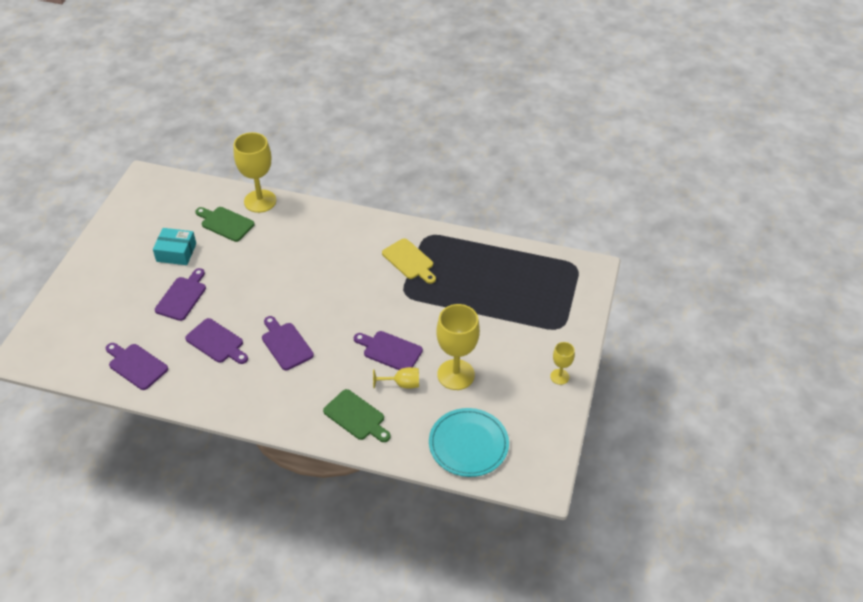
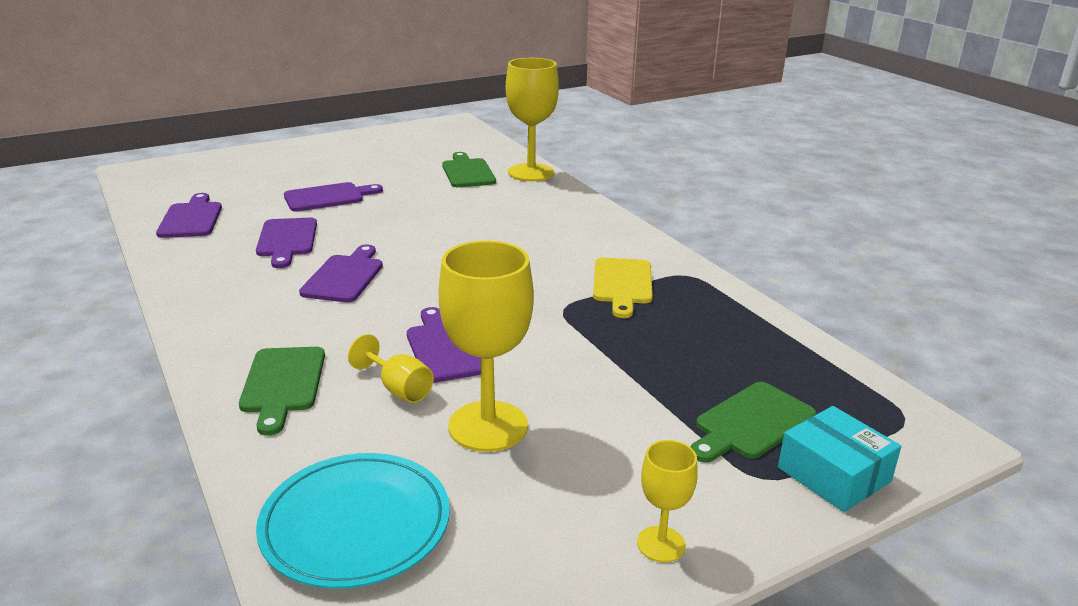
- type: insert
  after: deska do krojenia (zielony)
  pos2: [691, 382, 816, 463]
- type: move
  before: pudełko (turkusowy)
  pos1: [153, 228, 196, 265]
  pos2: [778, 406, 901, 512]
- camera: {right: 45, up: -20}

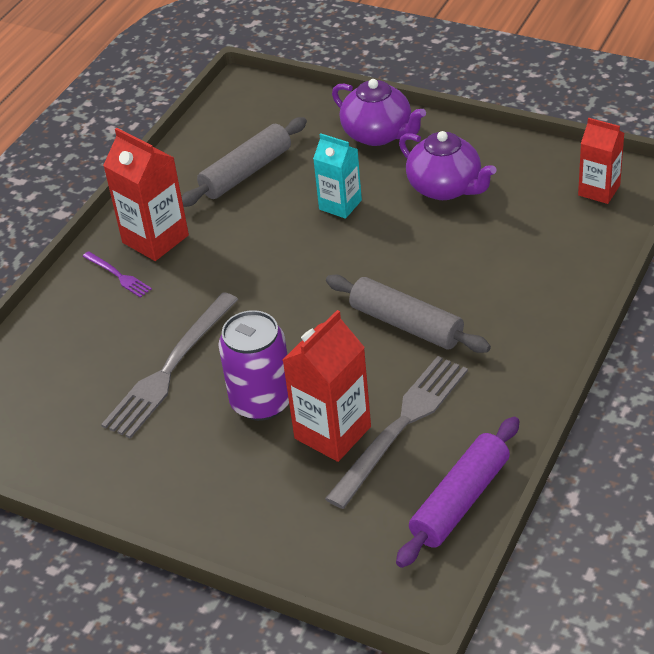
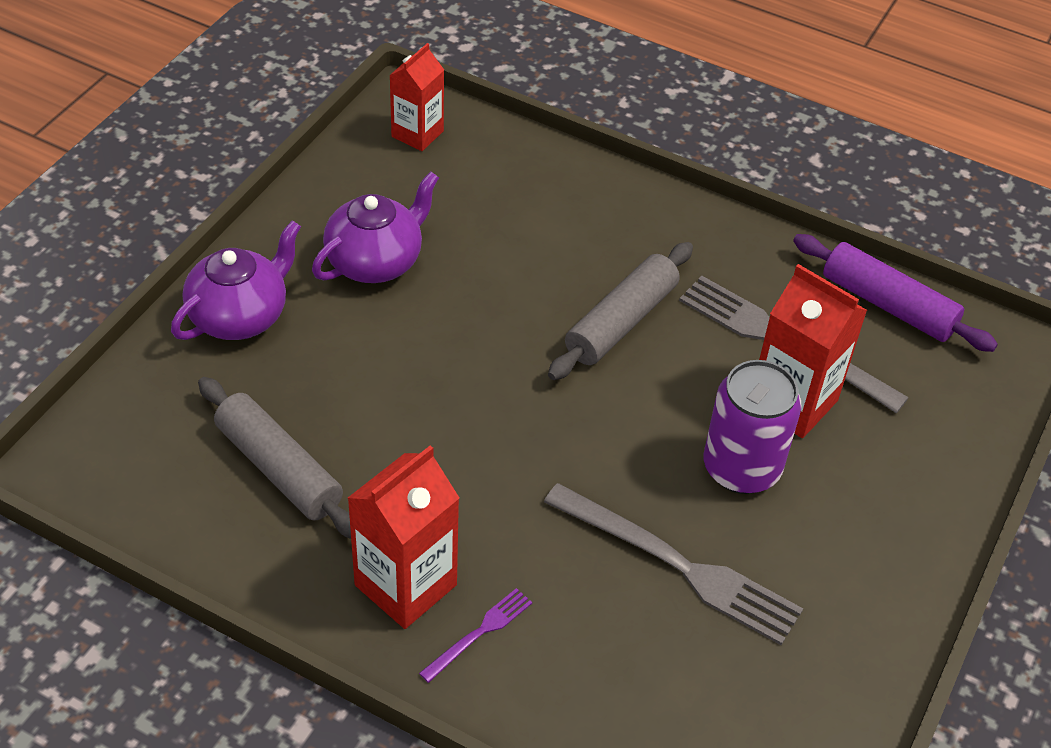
- type: delete
  before: karton mleka (turkusowy)
  pos1: [313, 133, 362, 219]
- camera: {right: -95, up: 5}

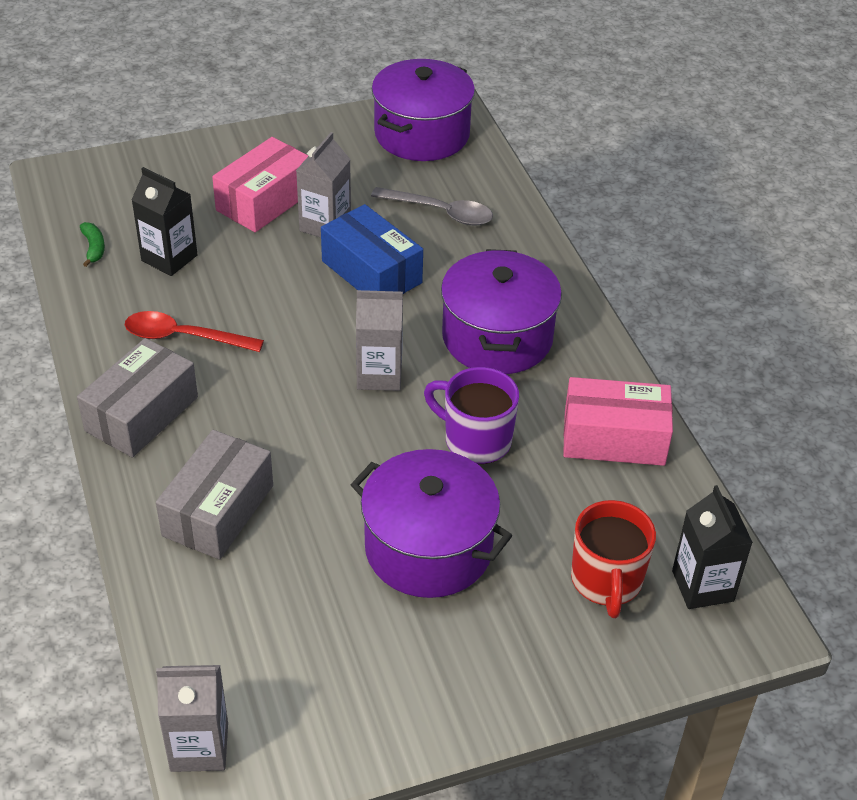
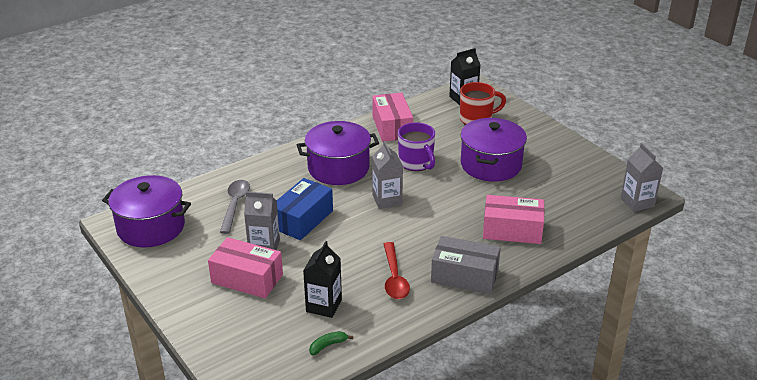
- type: rotate
  before: kubek (fioletowy)
  pos1: [424, 367, 519, 464]
  pos2: [398, 122, 435, 171]
  turn: -45
- type: recolor
  before: pudełko (szary)
  after: pudełko (różowy)
  pos1: [156, 430, 273, 560]
  pos2: [483, 195, 545, 244]
- camera: {right: -105, up: -10}

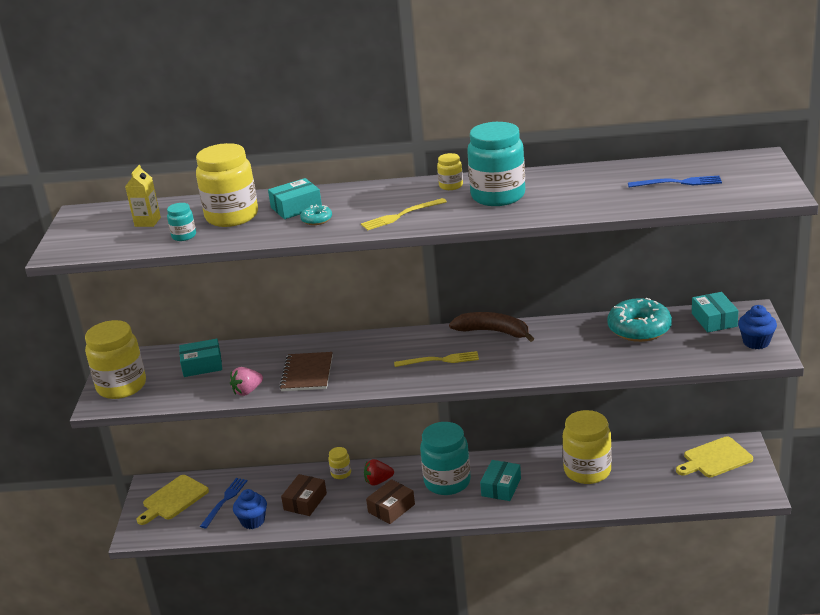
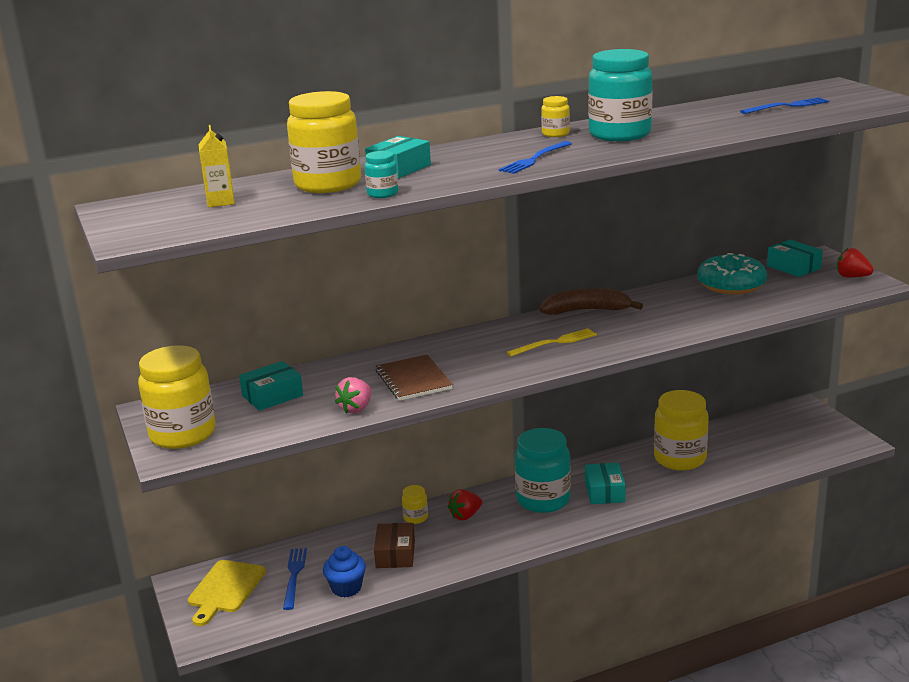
- type: move
  before: słoik (turkusowy)
  pos1: [167, 203, 196, 241]
  pos2: [364, 151, 398, 198]
- type: recolor
  before: widelec (żółty)
  after: widelec (niebieski)
  pos1: [361, 198, 447, 230]
  pos2: [499, 141, 572, 174]
- type: replace
  before: muffinka (niebieski)
  after: truskawka (czerwony)
  pos1: [738, 305, 777, 349]
  pos2: [837, 248, 874, 278]
- type: delete
  before: donut (turkusowy)
  pos1: [300, 204, 332, 225]
- type: delete
  before: pudełko (brązowy)
  pos1: [366, 479, 415, 524]
- type: delete
  before: deska do krojenia (żółty)
  pos1: [676, 436, 753, 477]
- camera: {right: -25, up: -5}

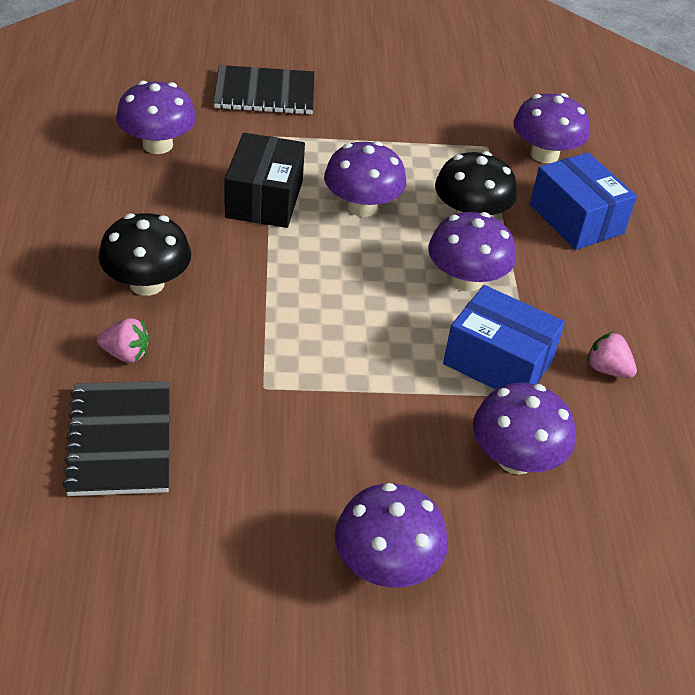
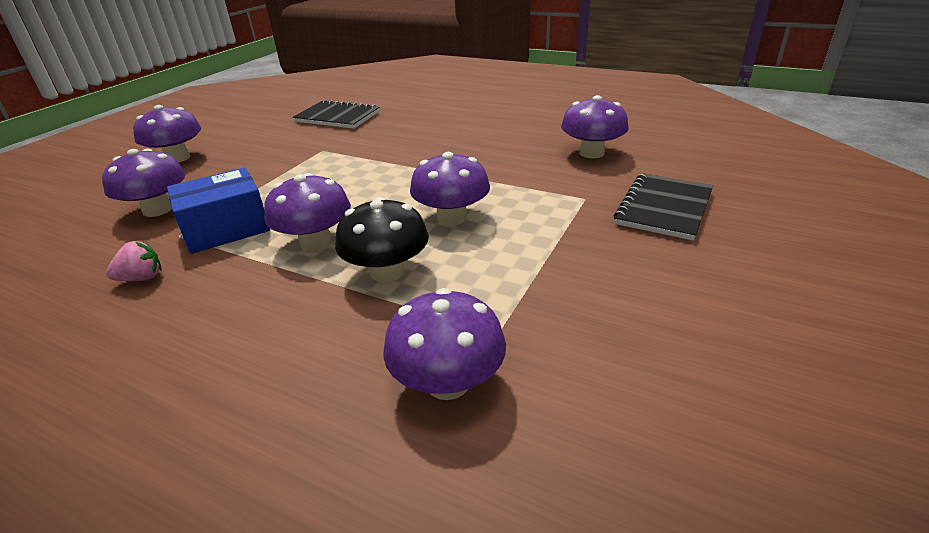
- type: delete
  before: truskawka (różowy)
  pos1: [97, 318, 149, 363]
- type: delete
  before: grzyb (czarny)
  pos1: [98, 213, 191, 296]
- type: delete
  before: pudełko (czarny)
  pos1: [225, 133, 305, 228]
- type: delete
  before: pudełko (niebieski)
  pos1: [530, 153, 637, 250]
- camera: {right: 125, up: -10}

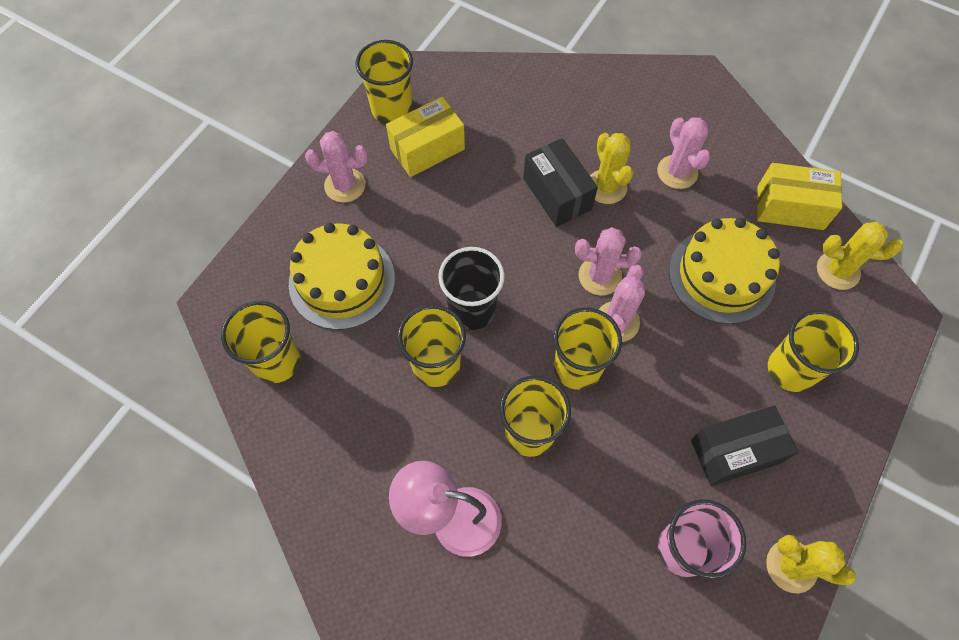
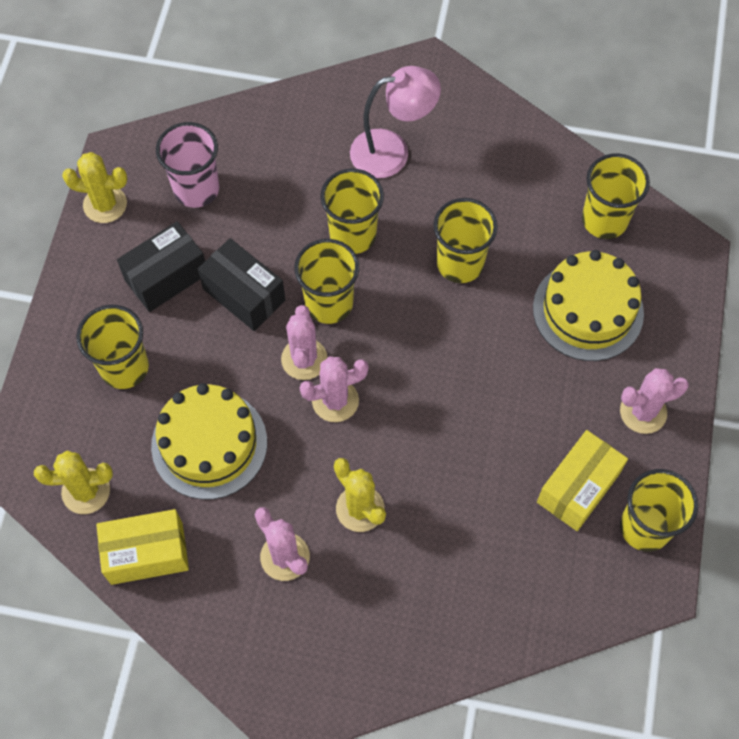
- type: move
  before: pudełko (czarny)
  pos1: [523, 138, 598, 227]
  pos2: [198, 238, 285, 331]
- type: delete
  before: szklanka (czarny)
  pos1: [438, 247, 505, 330]
- camera: {right: 160, up: 0}

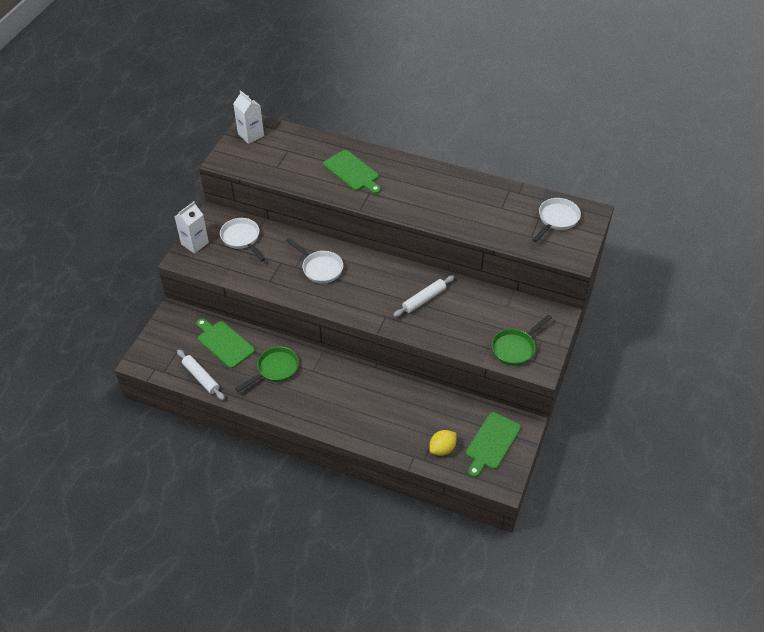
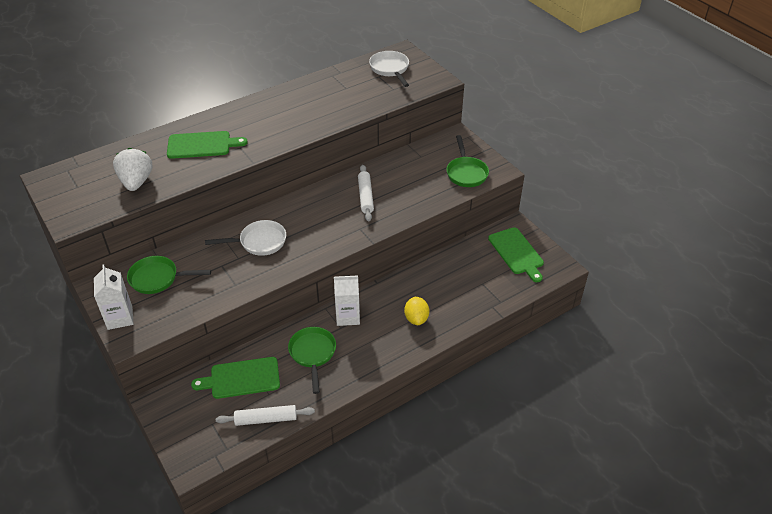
- type: insert
  after: truskawka (biały)
  pos2: [113, 148, 153, 191]
- type: recolor
  before: patelnia (biały)
  after: patelnia (zielony)
  pos1: [220, 218, 265, 262]
  pos2: [127, 256, 211, 294]
- type: move
  before: karton mleka (biały)
  pos1: [233, 90, 264, 144]
  pos2: [334, 275, 360, 326]
- type: move
  before: cytryna (żółty)
  pos1: [429, 430, 456, 456]
  pos2: [404, 297, 429, 325]
- camera: {right: -55, up: -5}

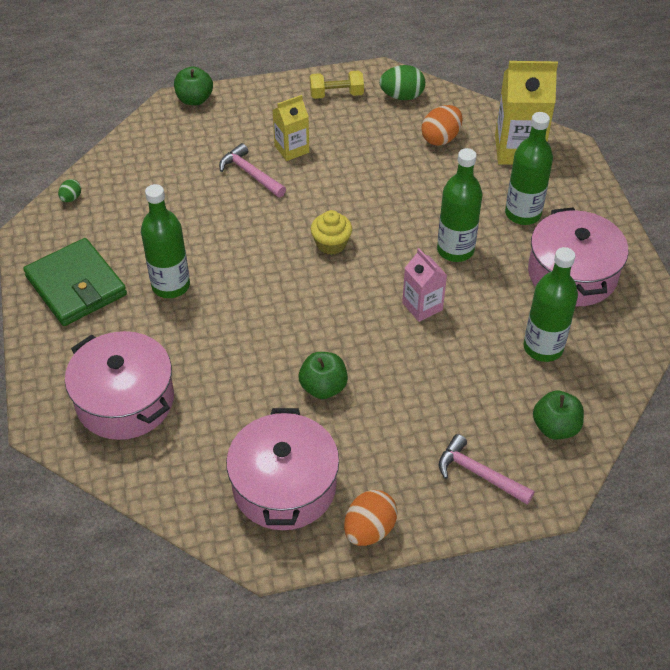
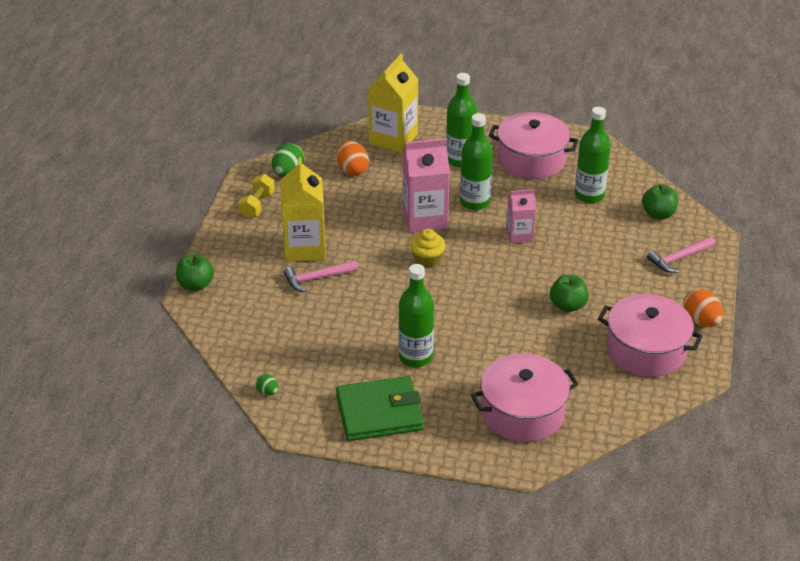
- type: resize
  before: karton mleka (żółty)
  pos1: [273, 95, 309, 161]
  pos2: [280, 157, 326, 262]
  scale: 1.7
- type: insert
  after: karton mleka (różowy)
  pos2: [402, 138, 450, 233]
- camera: {right: -65, up: -10}

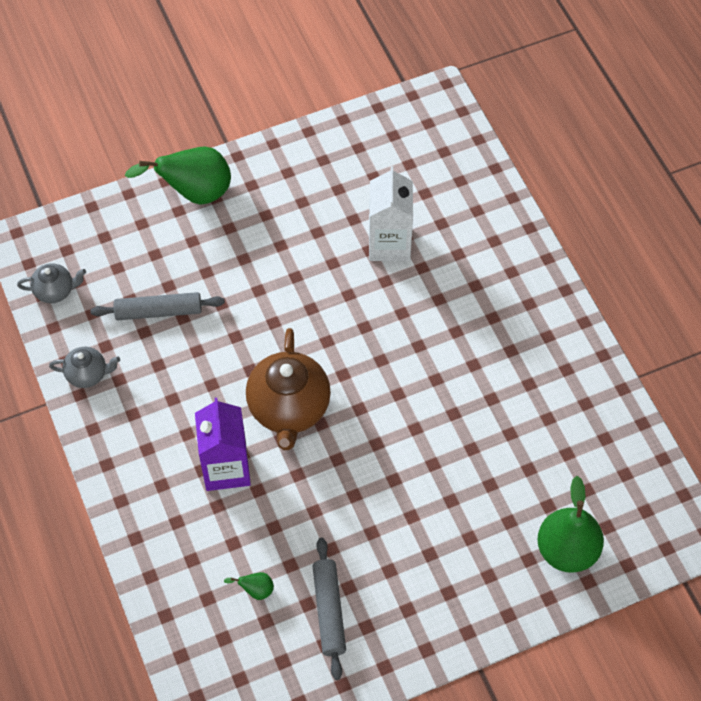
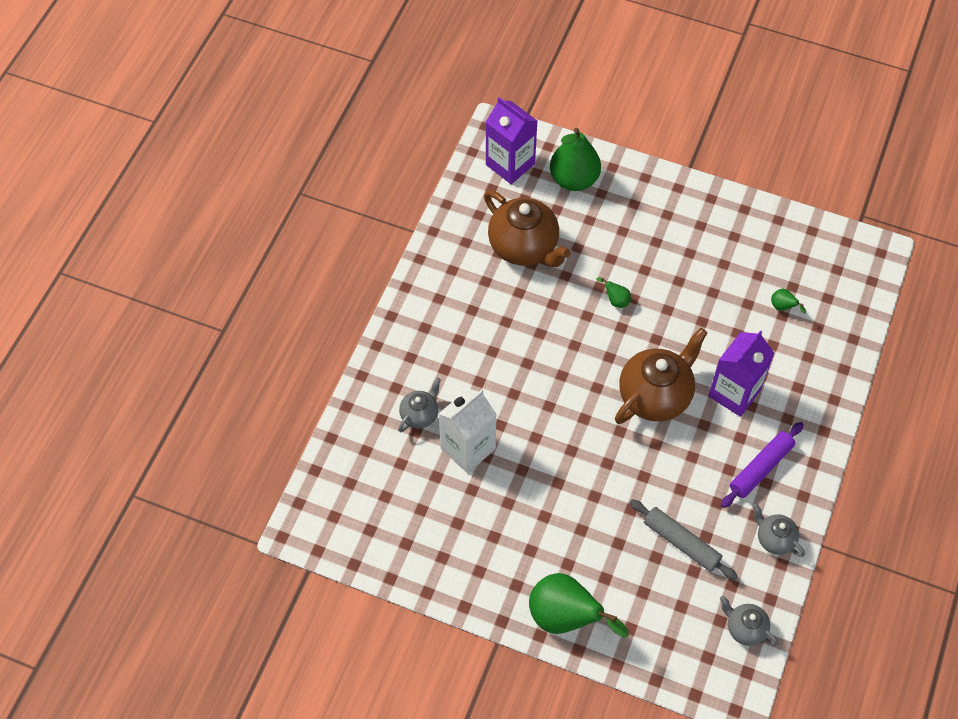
- type: insert
  after: imbryk (szary)
  pos2: [398, 378, 441, 432]
- type: insert
  after: imbryk (brązowy)
  pos2: [484, 190, 571, 267]
- type: insert
  after: karton mleka (fioletowy)
  pos2: [486, 97, 537, 184]
- type: insert
  after: gruszka (zielony)
  pos2: [596, 278, 631, 308]
- type: insert
  after: wałek do ciasta (fioletowy)
  pos2: [721, 422, 804, 508]
- type: delete
  before: wałek do ciasta (szary)
  pos1: [313, 538, 346, 680]
- camera: {right: -135, up: 0}

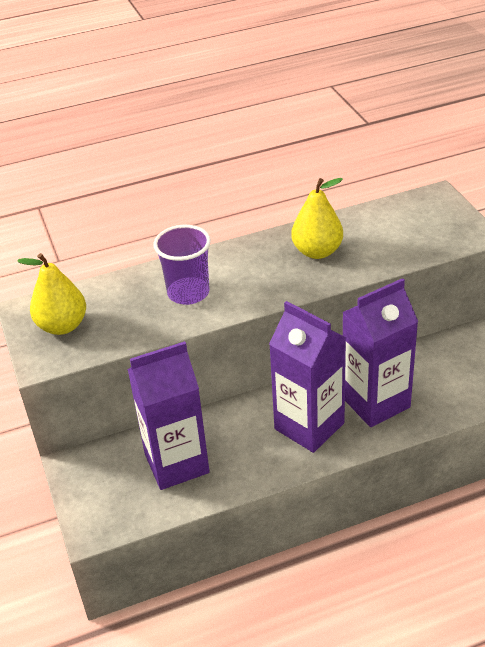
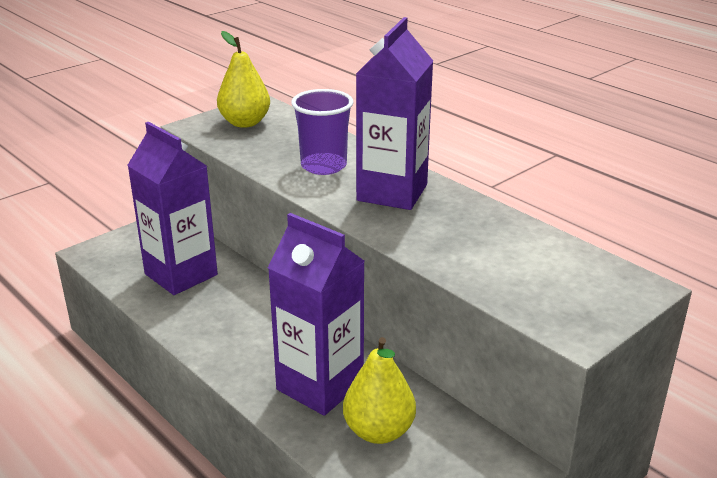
- type: move
  before: gruszka (żółty)
  pos1: [291, 178, 343, 259]
  pos2: [343, 337, 416, 444]
- type: move
  before: karton mleka (fioletowy)
  pos1: [269, 301, 346, 453]
  pos2: [356, 17, 433, 210]
- camera: {right: 65, up: -10}

